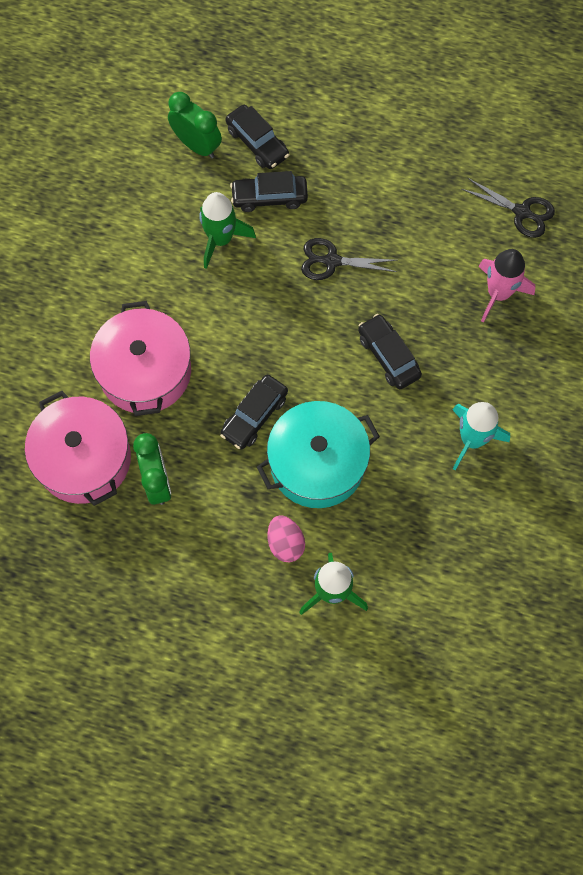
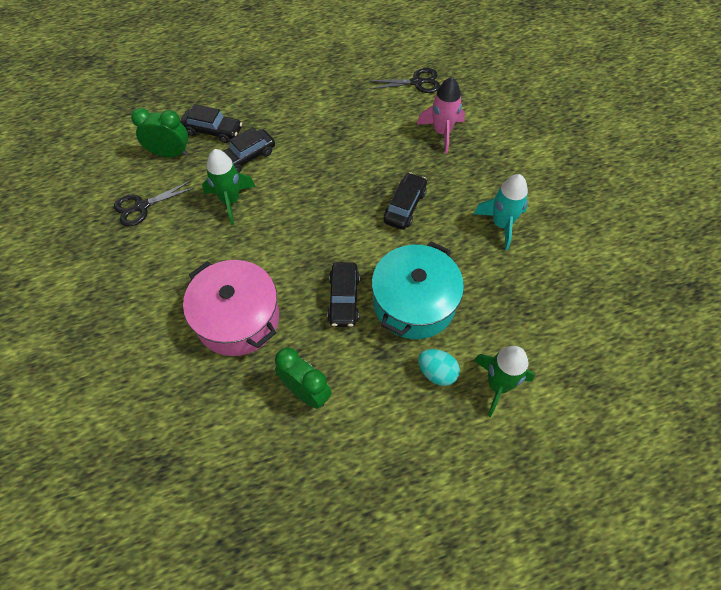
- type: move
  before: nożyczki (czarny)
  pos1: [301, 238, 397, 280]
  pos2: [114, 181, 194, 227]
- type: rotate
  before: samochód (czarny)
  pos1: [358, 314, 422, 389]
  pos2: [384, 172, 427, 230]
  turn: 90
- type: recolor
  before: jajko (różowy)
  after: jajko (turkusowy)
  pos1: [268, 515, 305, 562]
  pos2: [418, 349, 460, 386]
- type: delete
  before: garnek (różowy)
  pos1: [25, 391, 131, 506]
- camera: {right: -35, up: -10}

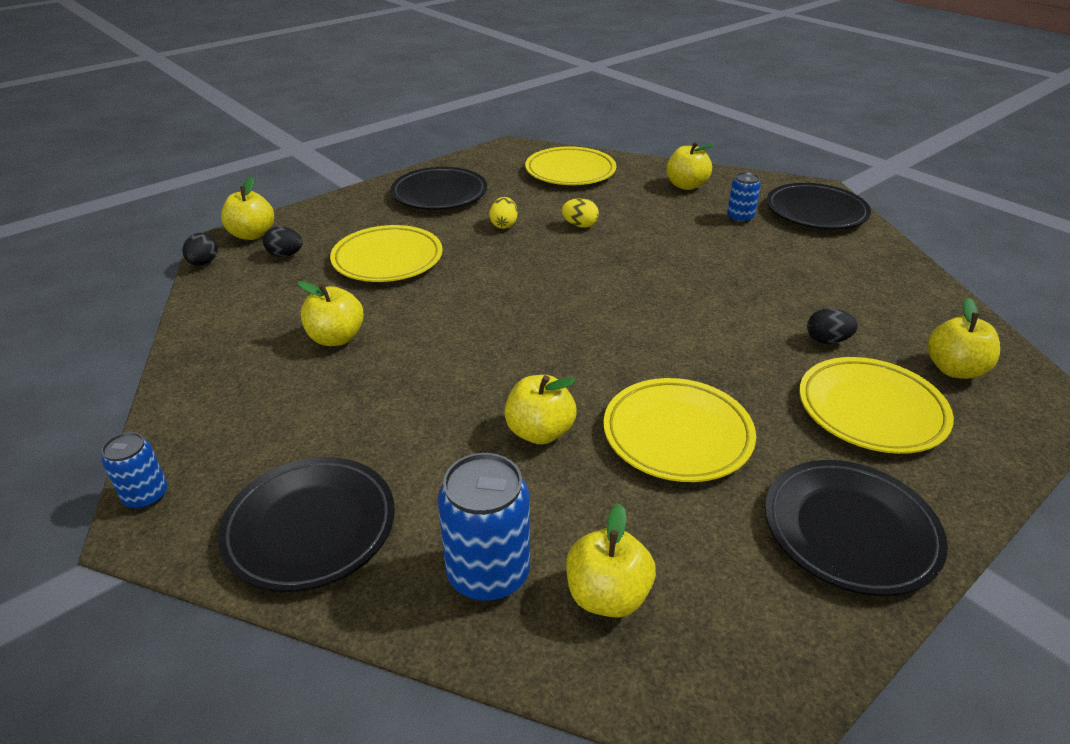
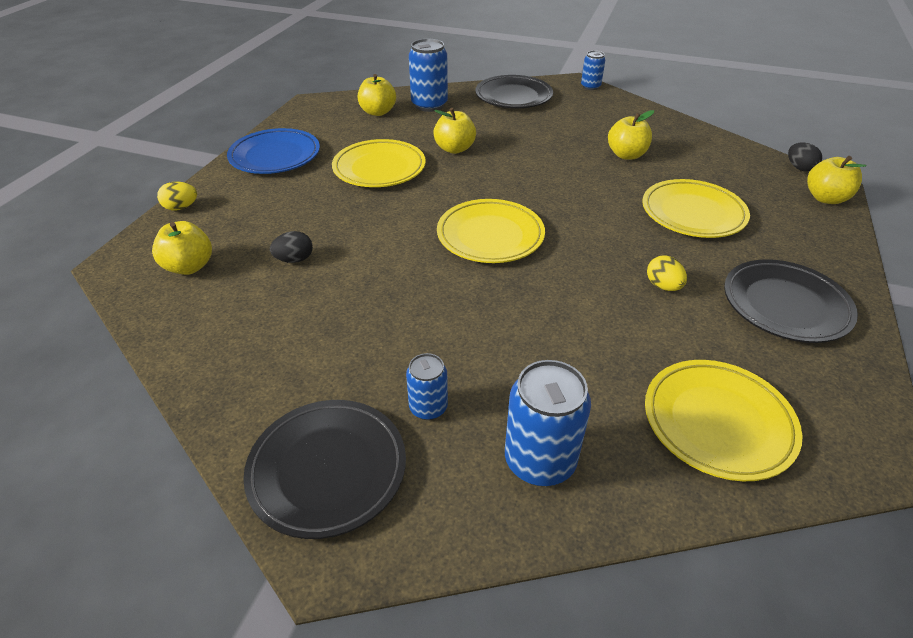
- type: move
  before: jajko (żółty)
  pos1: [562, 198, 599, 228]
  pos2: [157, 181, 197, 210]
- type: recolor
  before: talerz (czarny)
  after: talerz (niebieski)
  pos1: [765, 460, 948, 596]
  pos2: [227, 128, 320, 174]
- type: move
  before: talerz (żółty)
  pos1: [799, 357, 954, 454]
  pos2: [437, 199, 545, 263]
- type: replace
  before: jabłko (żółty)
  after: puszka (niebieski)
  pos1: [667, 142, 715, 190]
  pos2: [505, 360, 591, 486]
- type: delete
  before: jajko (czarny)
  pos1: [263, 226, 302, 257]
- camera: {right: 150, up: 5}

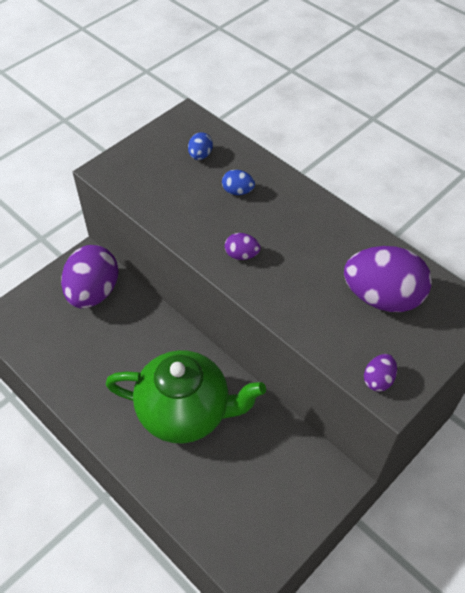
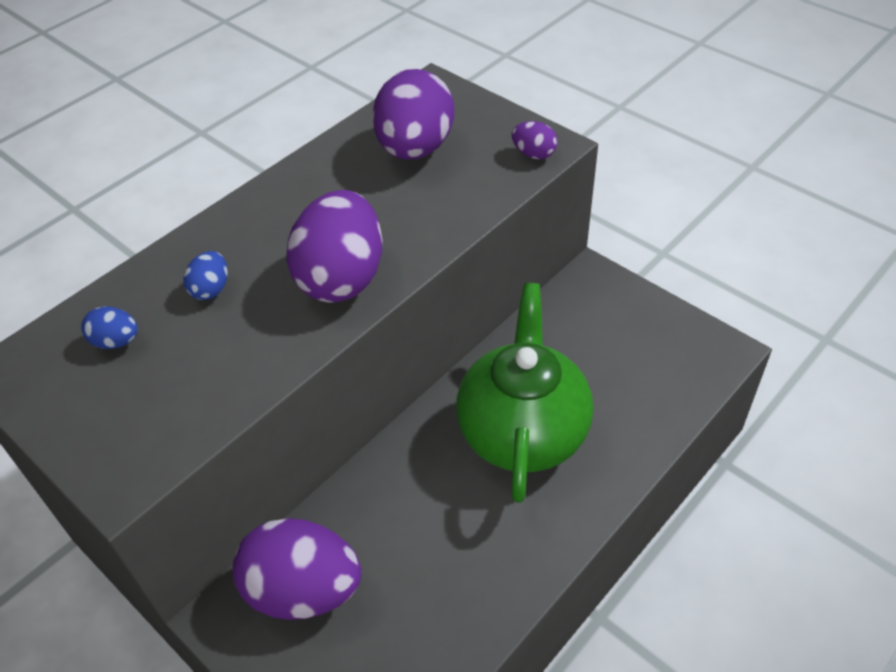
- type: resize
  before: jajko (fioletowy)
  pos1: [225, 233, 261, 260]
  pos2: [286, 190, 382, 303]
  scale: 2.25
- camera: {right: -90, up: -5}

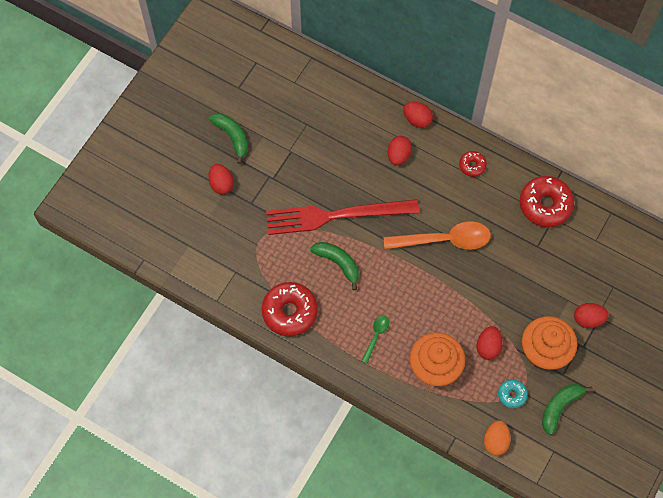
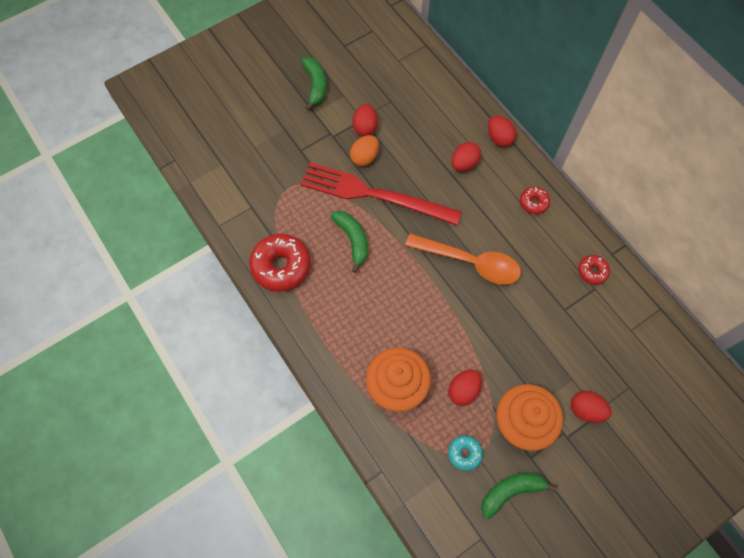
- type: move
  before: jajko (pomarańczowy)
  pos1: [484, 421, 511, 456]
  pos2: [350, 135, 379, 166]
- type: move
  before: jajko (czerwony)
  pos1: [208, 164, 234, 194]
  pos2: [353, 104, 378, 136]
- type: resize
  before: donut (czerwony)
  pos1: [520, 176, 574, 227]
  pos2: [578, 255, 610, 285]
  scale: 0.51
- type: delete
  before: łyżka (zielony)
  pos1: [362, 315, 389, 364]
- camera: {right: 25, up: 0}

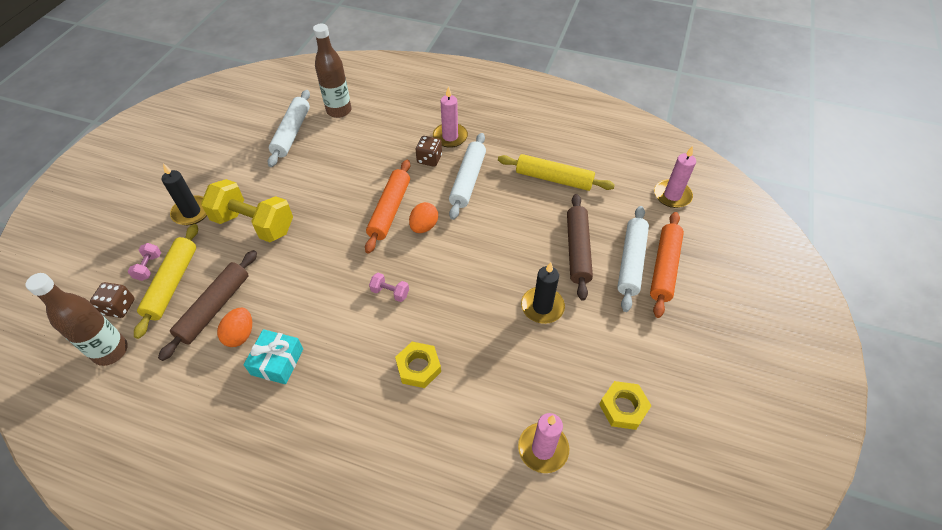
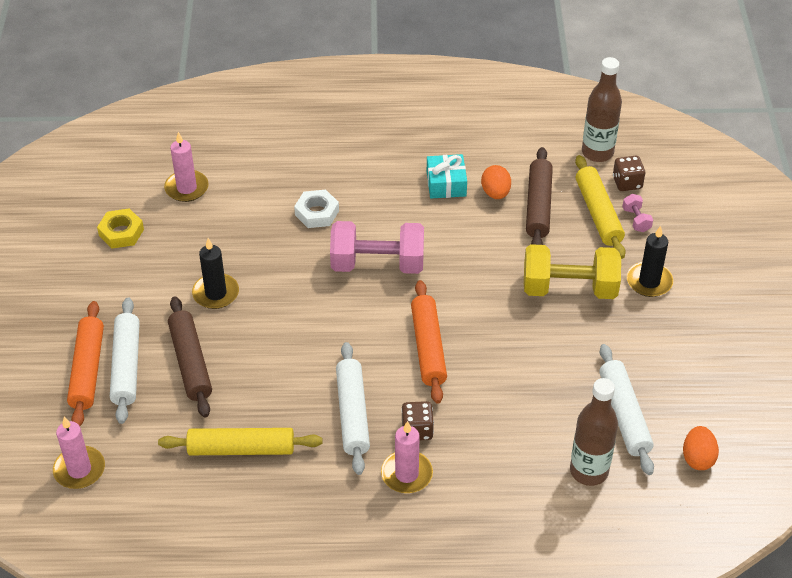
- type: recolor
  before: nakrętka (żółty)
  after: nakrętka (biały)
  pos1: [395, 342, 441, 388]
  pos2: [294, 190, 339, 228]
- type: resize
  before: hantel (różowy)
  pos1: [369, 273, 409, 302]
  pos2: [330, 221, 424, 274]
  scale: 2.36
- type: move
  before: jajko (pomarańczowy)
  pos1: [409, 202, 438, 233]
  pos2: [683, 426, 719, 470]
- camera: {right: 160, up: -5}

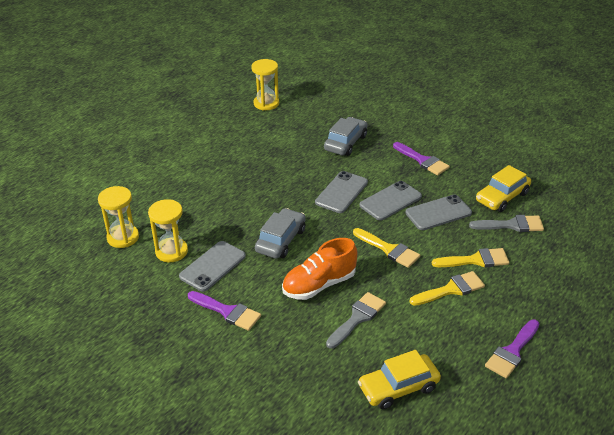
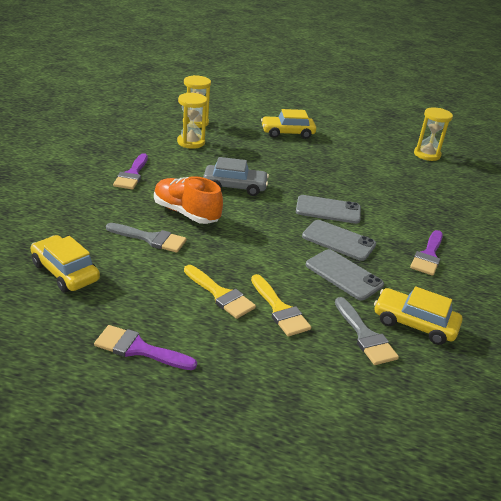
- type: insert
  after: samochód (żółty)
  pos2: [261, 109, 316, 139]
- type: delete
  before: telefon (szary)
  pos1: [179, 241, 246, 292]
- type: delete
  before: samochód (szary)
  pos1: [324, 117, 367, 156]
- type: delete
  before: pędzel (żółty)
  pos1: [353, 228, 420, 268]
- camera: {right: 65, up: -5}

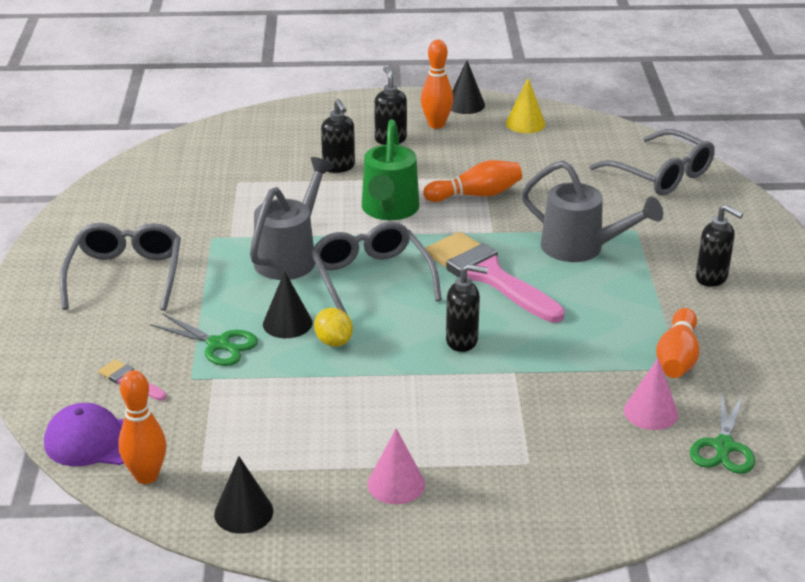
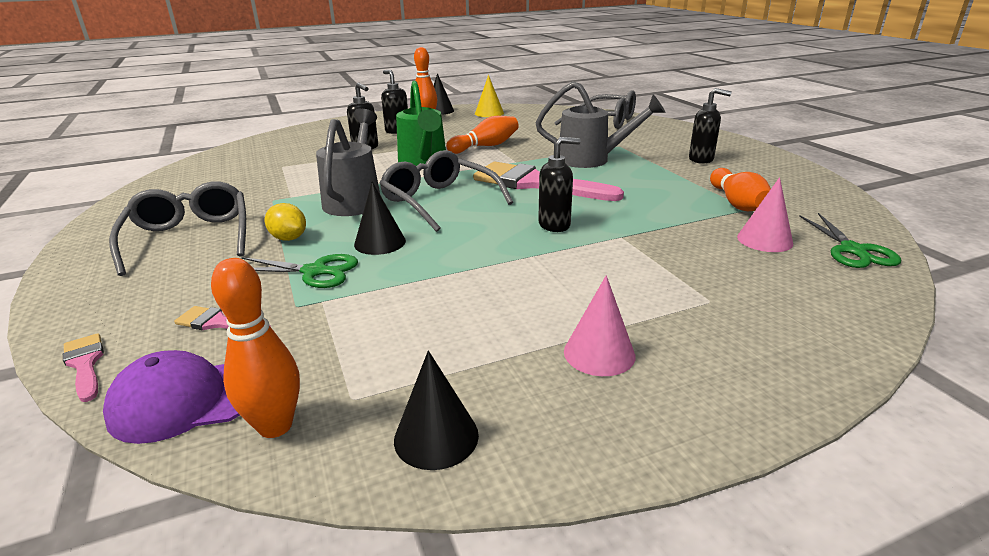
- type: insert
  after: pędzel (różowy)
  pos2: [63, 333, 104, 402]
- type: move
  before: cytryna (żółty)
  pos1: [314, 308, 353, 347]
  pos2: [264, 203, 306, 241]
- camera: {right: -20, up: -5}

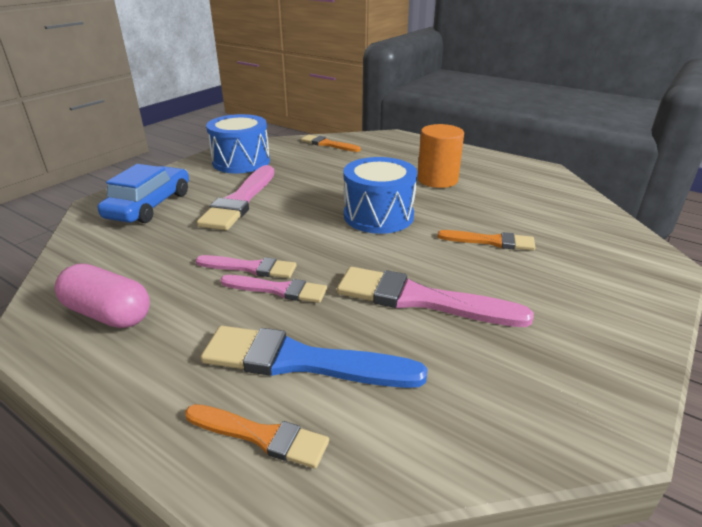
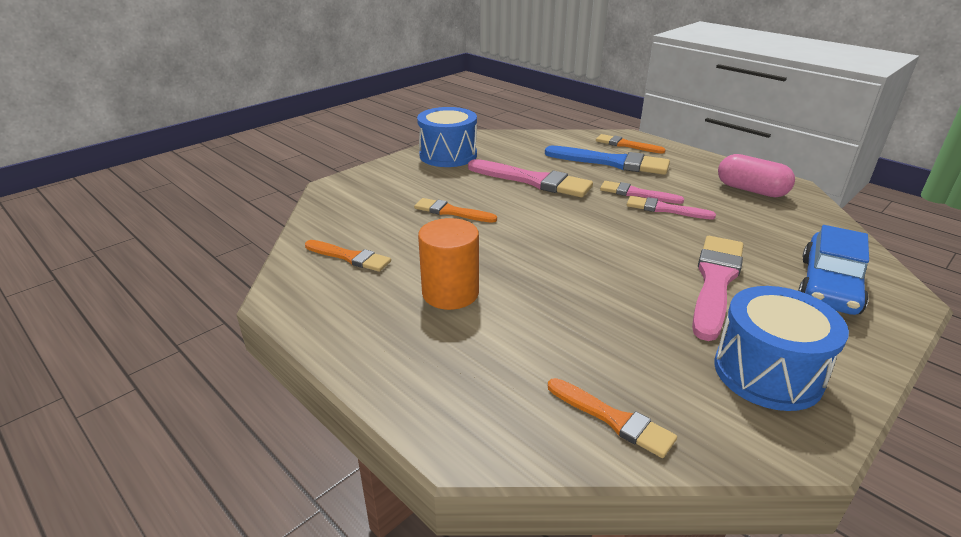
- type: insert
  after: pędzel (pomarańczowy)
  pos2: [305, 240, 391, 272]
- type: move
  before: bęben (niebieski)
  pos1: [343, 157, 417, 234]
  pos2: [417, 107, 477, 167]
- camera: {right: -170, up: 0}

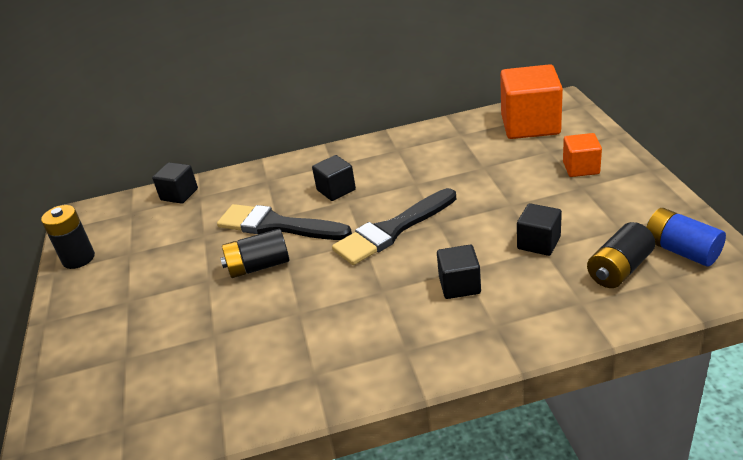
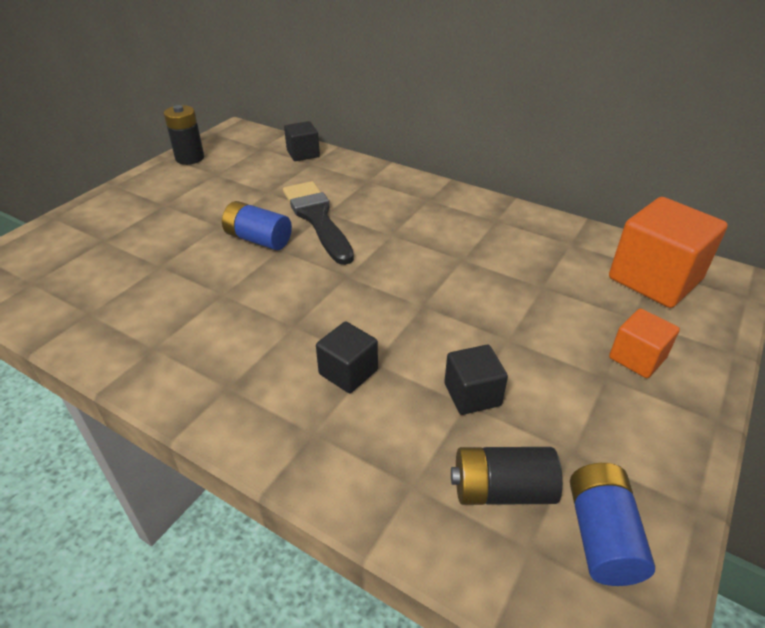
- type: recolor
  before: bateria (czarny)
  after: bateria (niebieski)
  pos1: [220, 229, 289, 278]
  pos2: [222, 201, 292, 250]
- type: delete
  before: sześcian (czarny)
  pos1: [312, 155, 356, 201]
- type: delete
  before: pędzel (czarny)
  pos1: [332, 188, 456, 265]
- camera: {right: 40, up: 5}

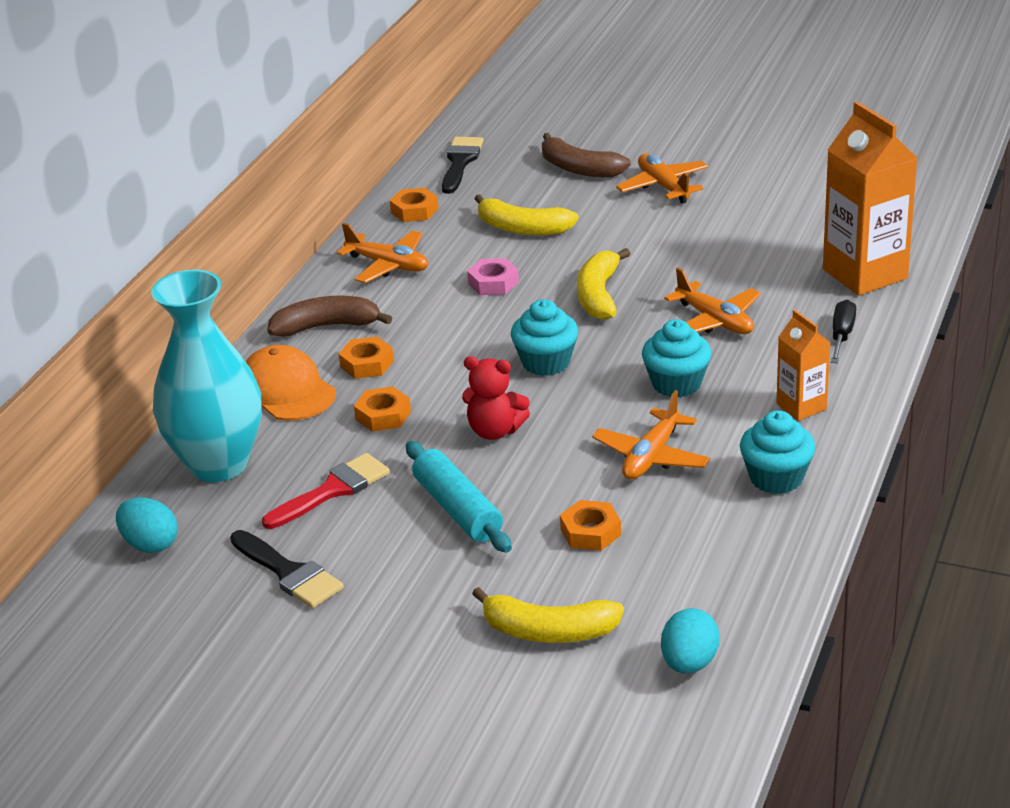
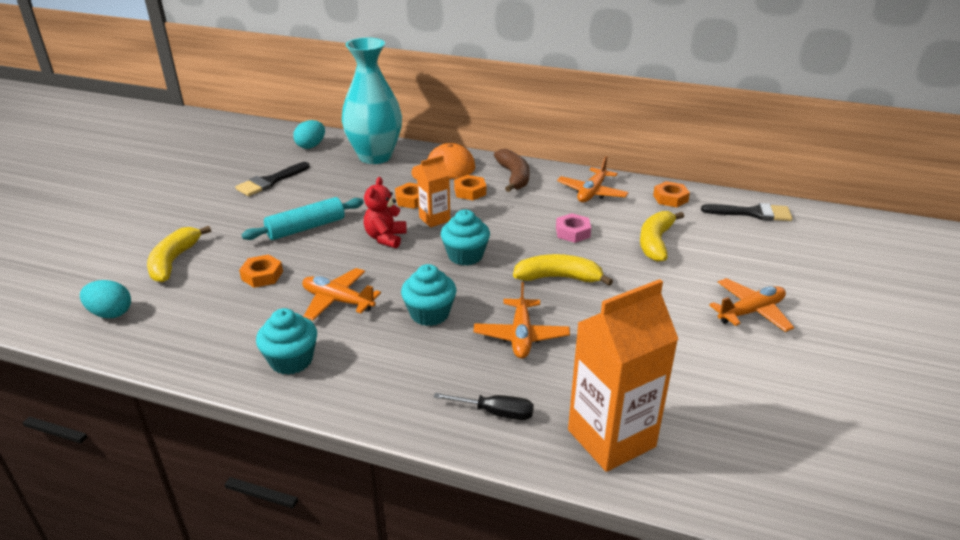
- type: move
  before: karton mleka (pomarańczowy)
  pos1: [777, 310, 831, 421]
  pos2: [417, 155, 450, 227]
- type: rotate
  before: samolot (pomarańczowy)
  pos1: [664, 268, 761, 334]
  pos2: [474, 282, 570, 359]
  turn: -45
- type: delete
  before: pędzel (czerwony)
  pos1: [262, 453, 390, 529]
- type: delete
  before: banan (brązowy)
  pos1: [542, 133, 631, 177]
- camera: {right: 85, up: 0}

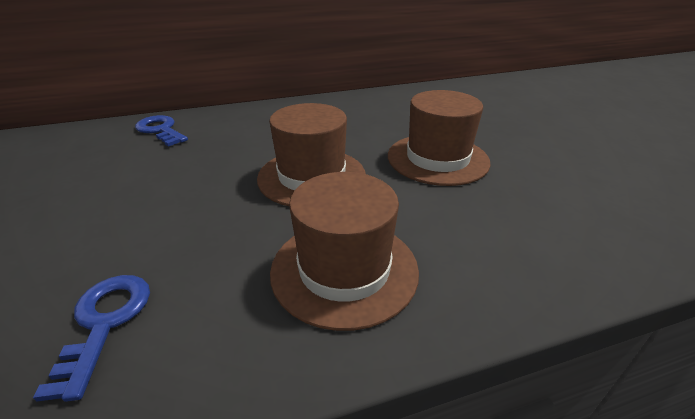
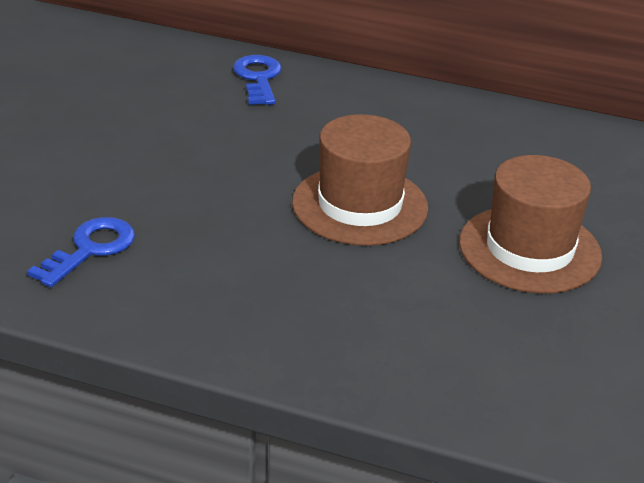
- type: delete
  before: kapelusz (brązowy)
  pos1: [270, 172, 419, 331]
- camera: {right: 35, up: 0}

